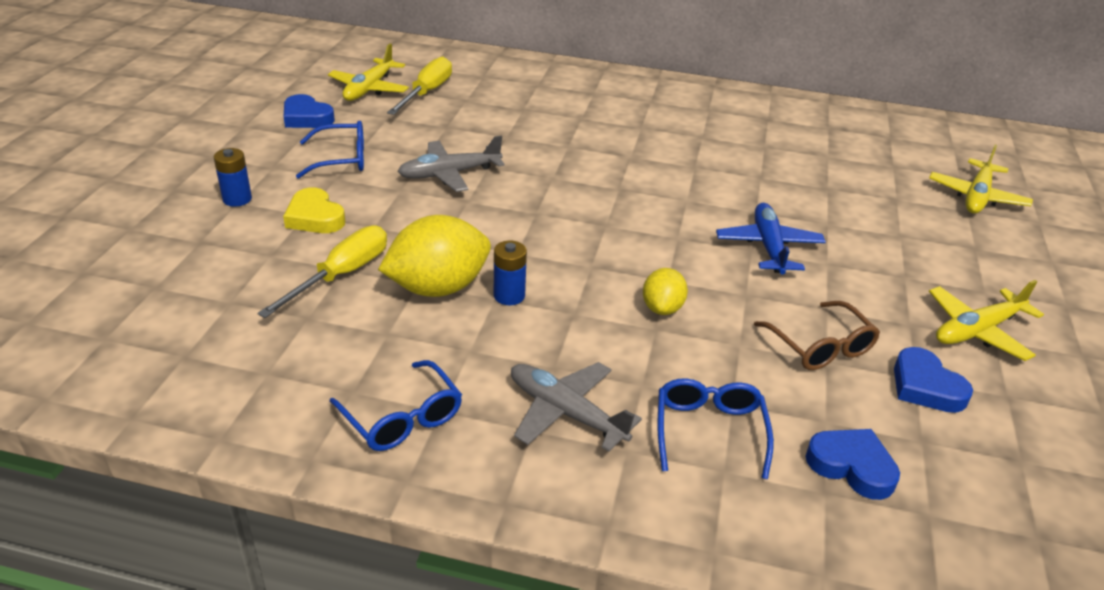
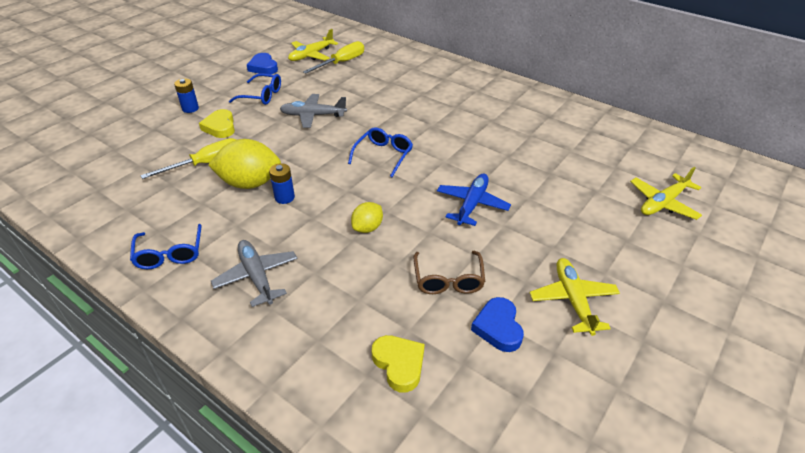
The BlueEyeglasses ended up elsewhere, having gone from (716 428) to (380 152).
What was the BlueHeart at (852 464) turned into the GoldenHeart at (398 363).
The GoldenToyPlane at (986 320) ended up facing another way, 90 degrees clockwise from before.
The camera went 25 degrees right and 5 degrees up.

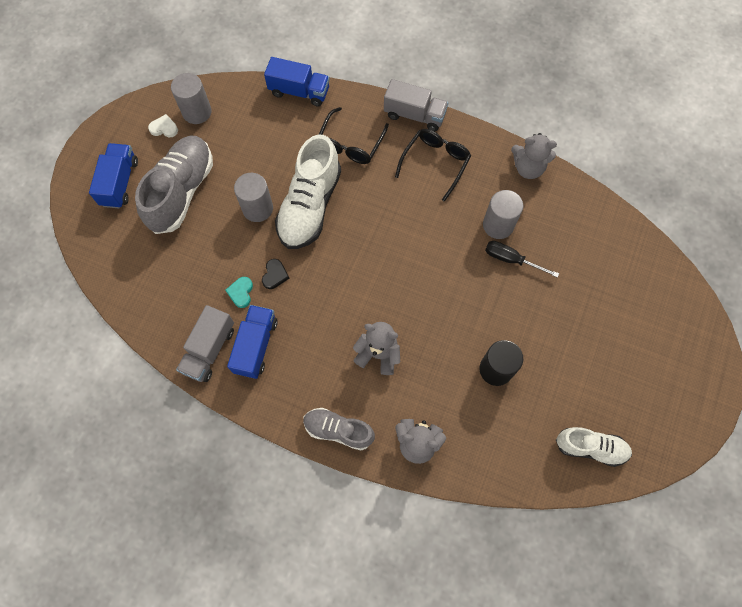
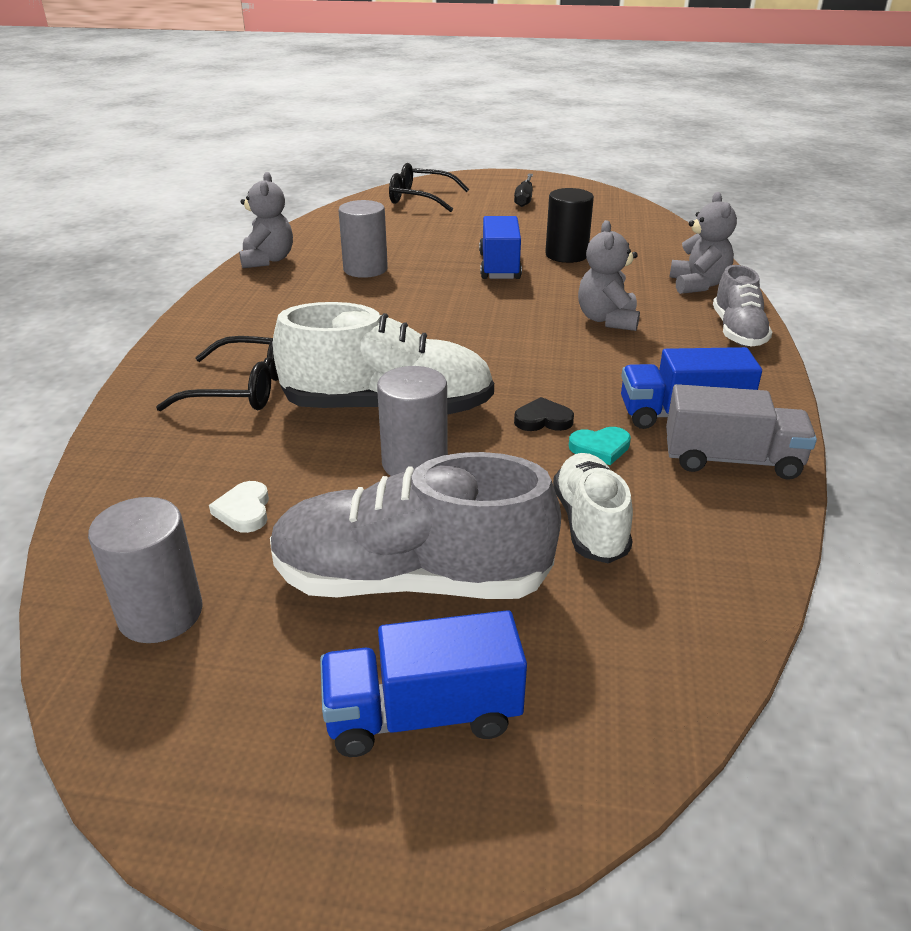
The SnowWhiteHeart ended up elsewhere, having gone from (163 125) to (239 507).
The BlueLorry ended up elsewhere, having gone from (297 82) to (500 247).
The second view lost the GreyLorry at (416 105).
The JetBlackEyeglasses ended up elsewhere, having gone from (433 165) to (429 187).
The JetBlackFlatScrewdriver ended up elsewhere, having gone from (522 259) to (523 190).
The SnowWhiteShoe ended up elsewhere, having gone from (594 447) to (593 508).
The camera went 105 degrees left and 35 degrees down.

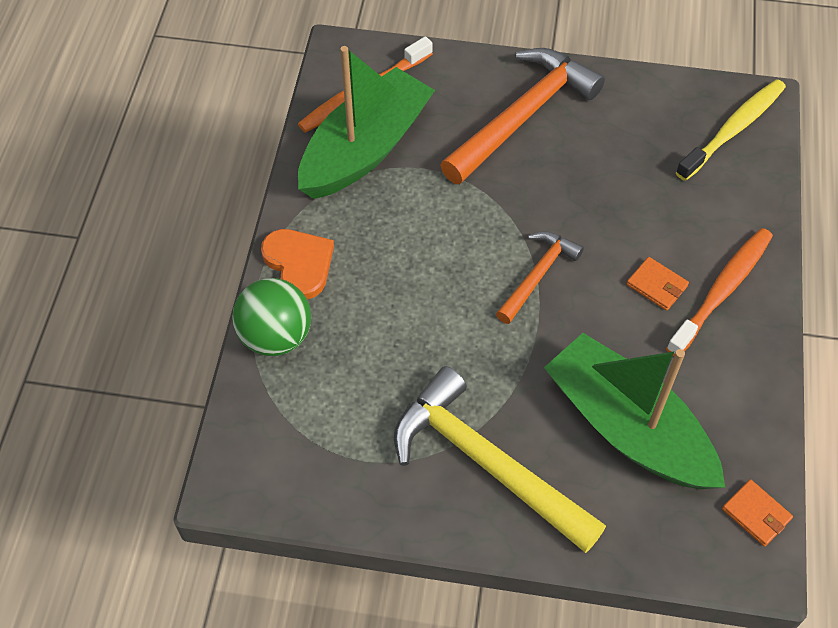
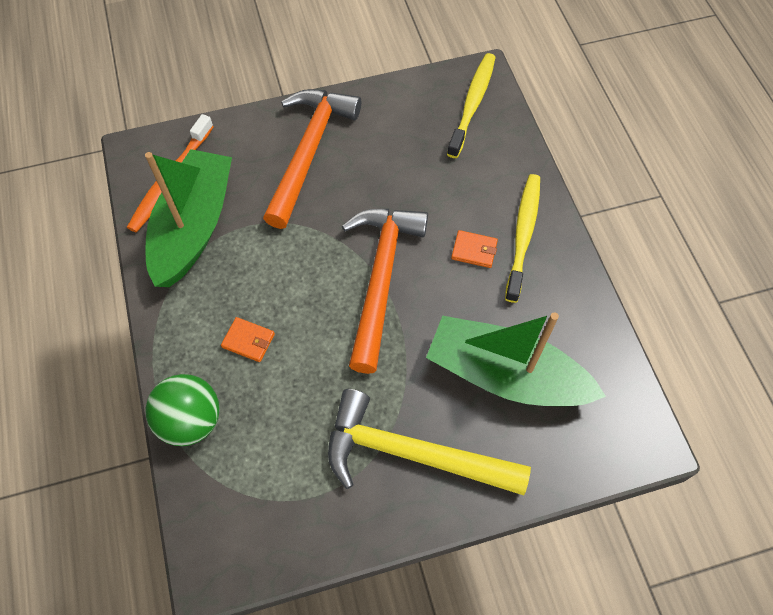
The second view lost the OrangeHeart at (297 264).
The size of the OrangeClawHammer at (540 277) changed by a factor of 1.81.
What was the OrangeToothbrush at (719 292) turned into the GoldenToothbrush at (522 238).
The OrangeCardWallet ended up elsewhere, having gone from (757 513) to (248 339).
The camera went 25 degrees left and 5 degrees up.

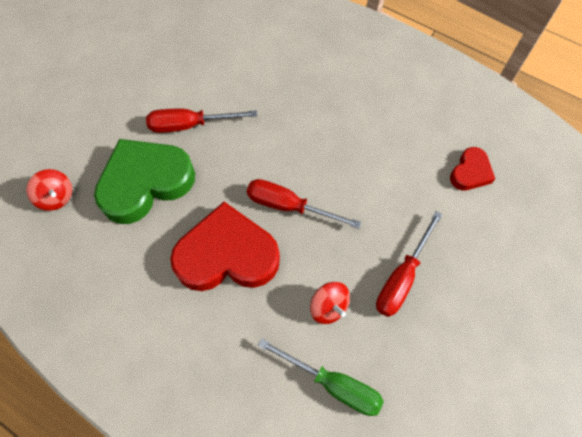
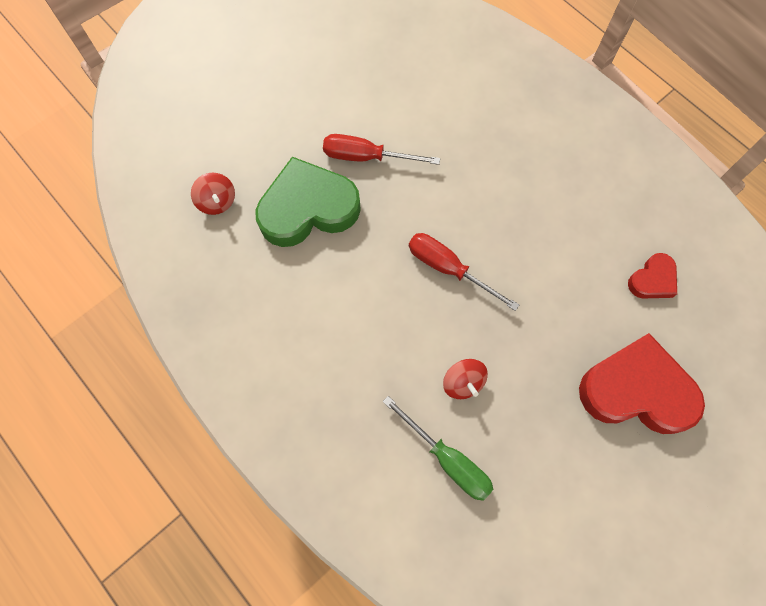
The RedHeart ended up elsewhere, having gone from (225 246) to (642 383).
The second view lost the RedFlatScrewdriver at (409 264).
The camera went 15 degrees right and 5 degrees up.

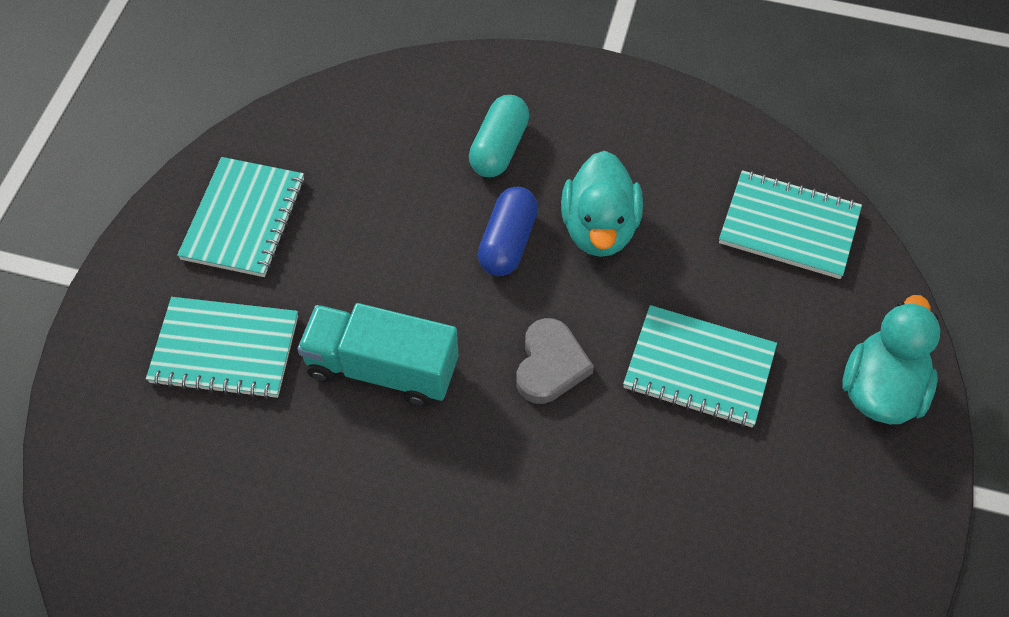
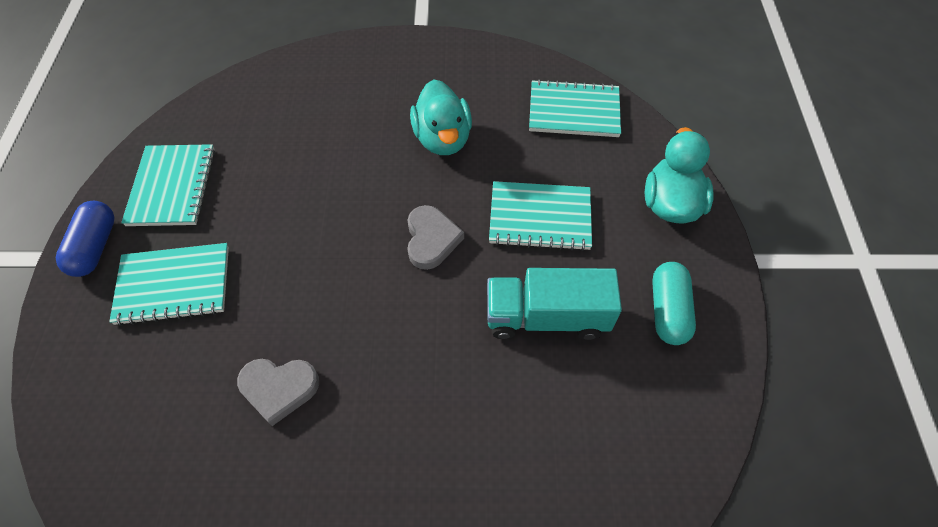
The TurquoiseLorry ended up elsewhere, having gone from (378 355) to (554 304).
The TurquoisePillShape ended up elsewhere, having gone from (499 136) to (674 303).
The BluePillShape ended up elsewhere, having gone from (508 231) to (85 239).
The second view gained the GreyHeart at (278 392).
The camera went 15 degrees left and 0 degrees up.

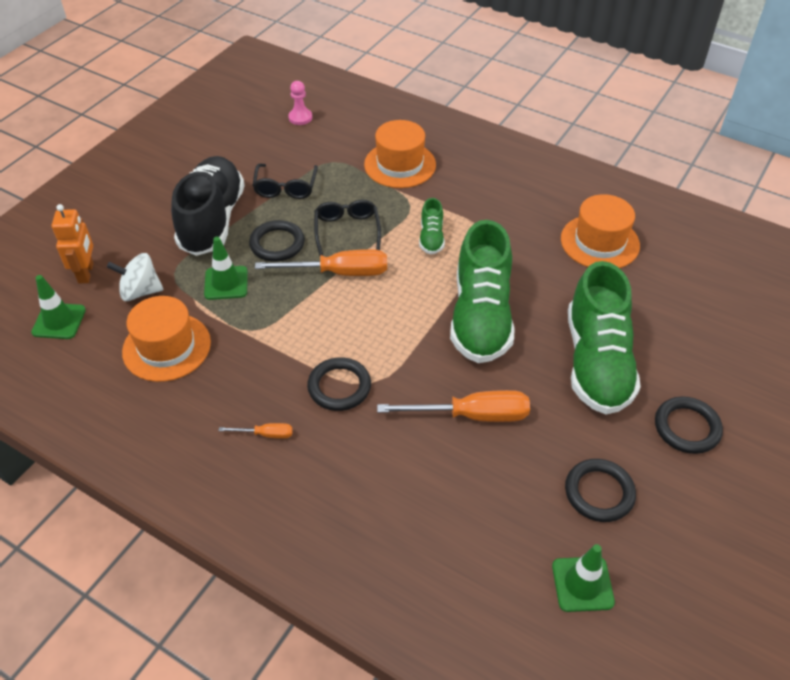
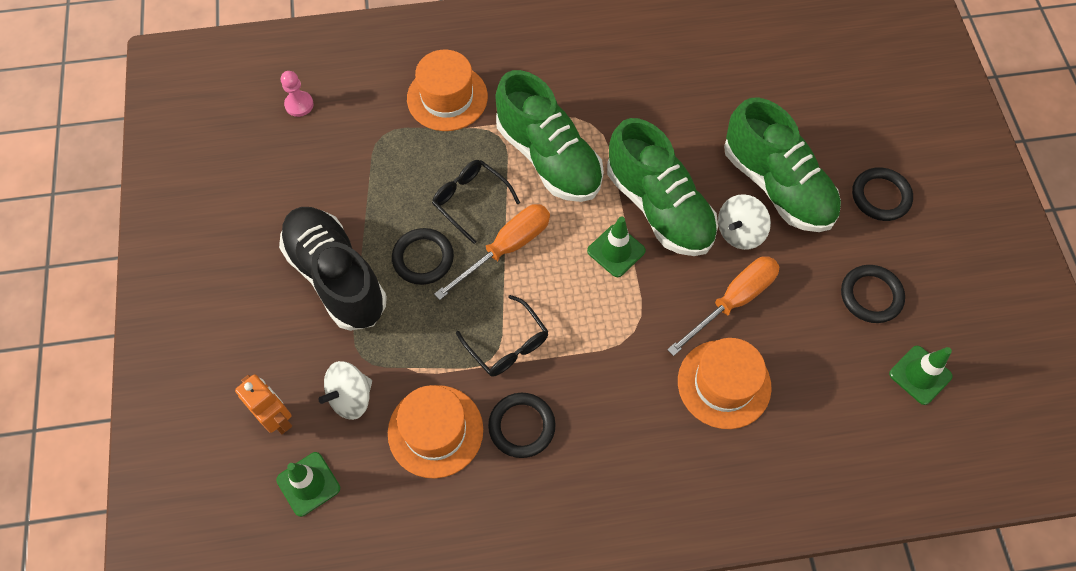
The EmeraldSafetyCone ended up elsewhere, having gone from (226 268) to (616 247).
The second view lost the OrangeFlatScrewdriver at (255 431).
The JetBlackEyeglasses ended up elsewhere, having gone from (285 181) to (502 335).
The JetBlackRing ended up elsewhere, having gone from (339 384) to (522 425).
The size of the EmeraldShoe at (432 226) changed by a factor of 2.23.
The OrangeTallHat ended up elsewhere, having gone from (600 231) to (725 383).
The second view gained the SnowWhiteToyTop at (744 222).
The camera went 40 degrees left and 15 degrees up.

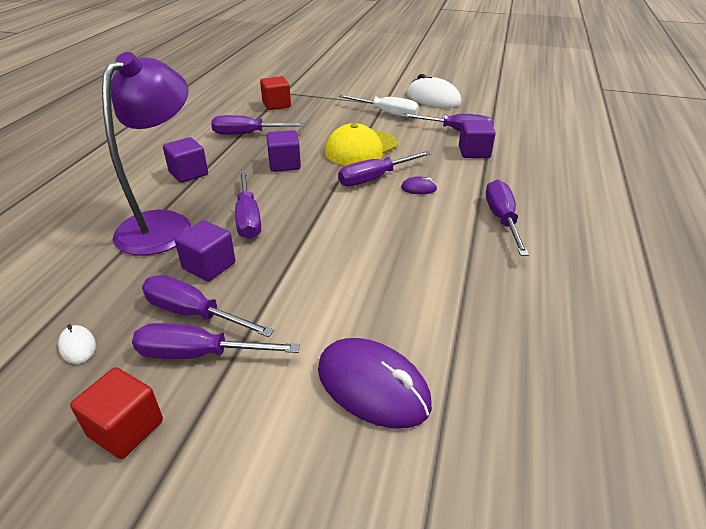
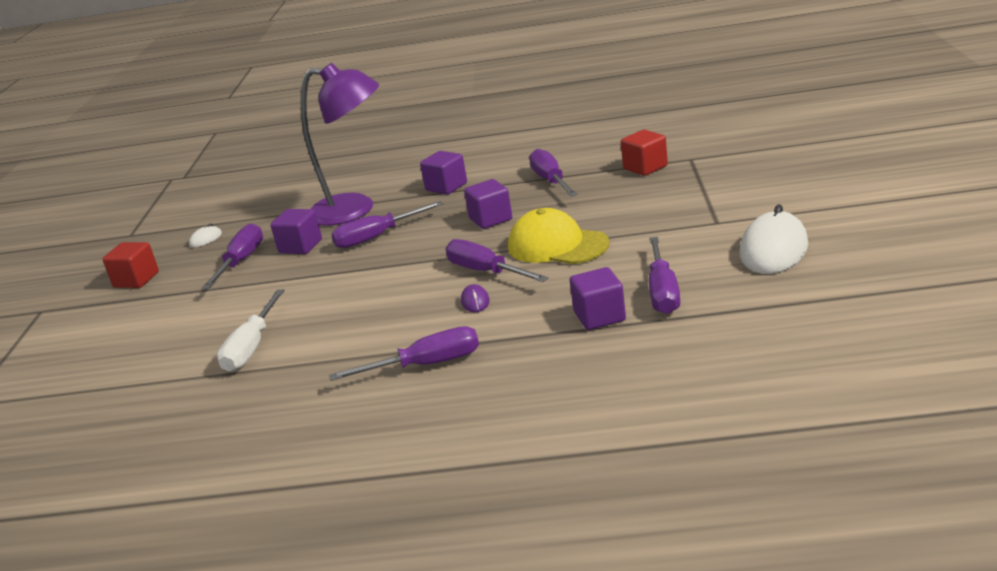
The second view lost the VioletFlatScrewdriver at (216 341).
The second view lost the VioletPcMouse at (375 383).
The SnowWhiteFlatScrewdriver ended up elsewhere, having gone from (378 106) to (251 330).
The camera went 80 degrees right and 10 degrees down.

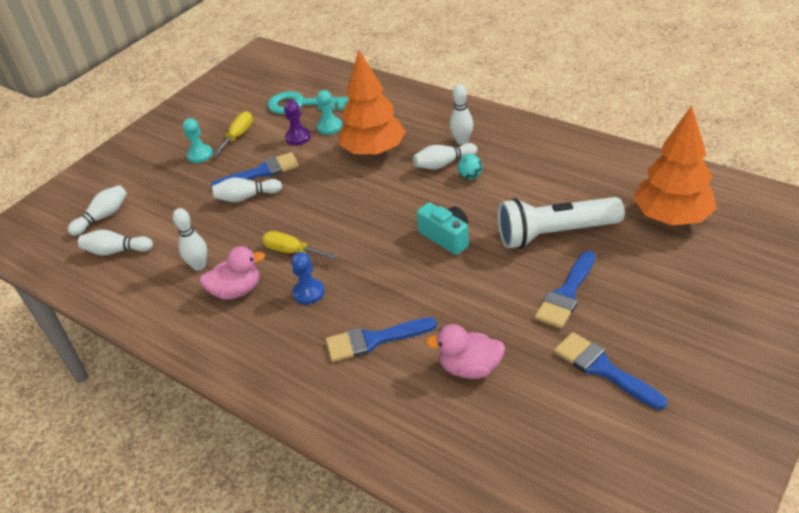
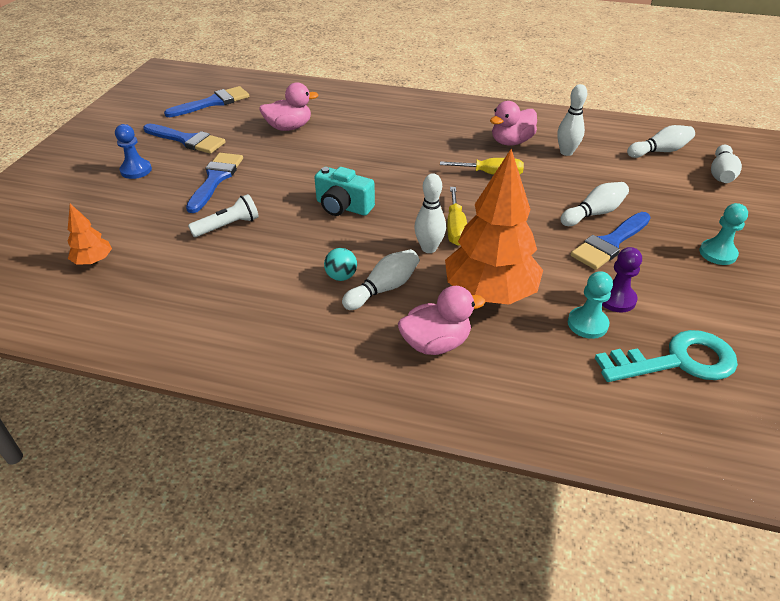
The GoldenFlatScrewdriver ended up elsewhere, having gone from (233 133) to (457 216).
The BlueGamePawn ended up elsewhere, having gone from (308 278) to (133 151).
The BlueBrush ended up elsewhere, having gone from (381 339) to (206 101).
The SnowWhiteTenpin ended up elsewhere, having gone from (461 114) to (430 213).
The size of the SnowWhitePocketTorch at (561 223) changed by a factor of 0.51.
The size of the OrangeFirTree at (675 165) changed by a factor of 0.46.
The second view gained the RosyRubberDuck at (441 320).
The camera went 155 degrees right and 0 degrees up.

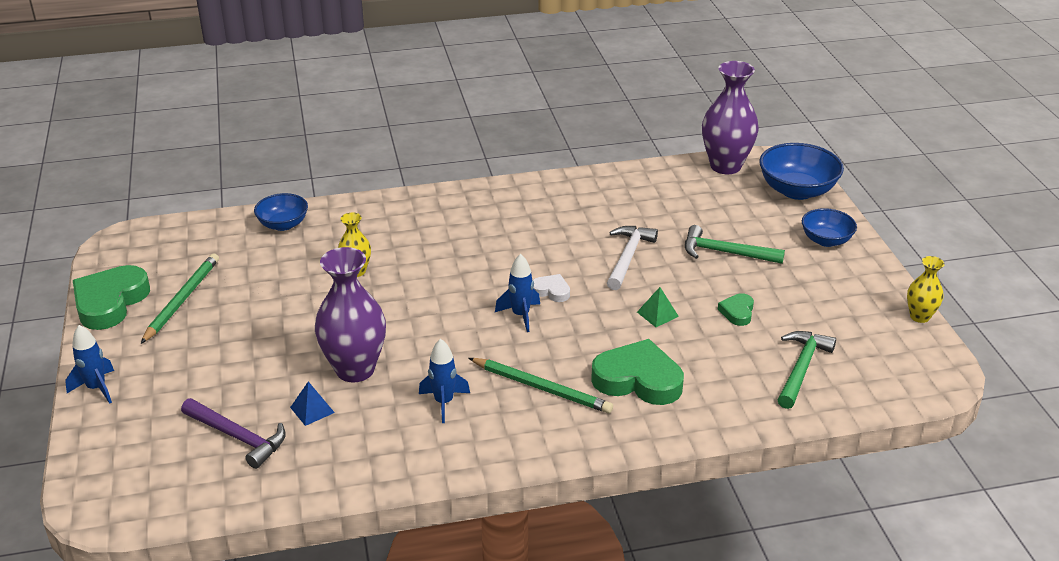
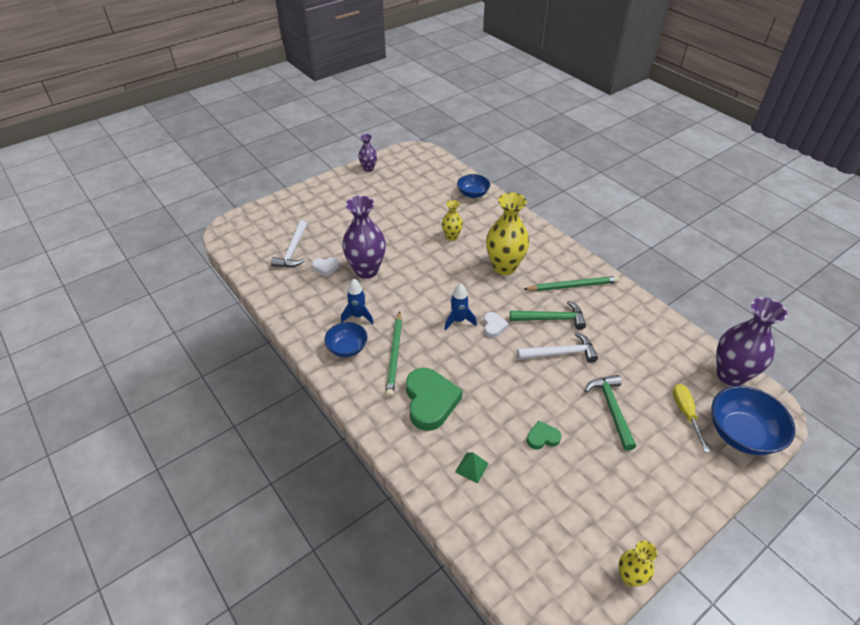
The second view lost the BlueRocket at (89 364).
Where the EmeraldHeart stood at (111 297), the VioletTallVase came to stand at (367 153).
The EmeraldPencil ended up elsewhere, having gone from (180 298) to (572 283).
What was the VioletClawHammer at (233 433) turned into the SnowWhiteClawHammer at (289 244).
Where the BlueSolidPyramid stood at (312 403), the SnowWhiteHeart came to stand at (325 267).
The EmeraldSolidPyramid ended up elsewhere, having gone from (658 307) to (472 468).
The EmeraldClawHammer ended up elsewhere, having gone from (807 370) to (548 315).
The BlueServingBowl ended up elsewhere, having gone from (829 227) to (345 339).
The second view gained the GoldenTallVase at (507 233).
The second view gained the GoldenFlatScrewdriver at (691 418).
The camera went 65 degrees right and 10 degrees up.

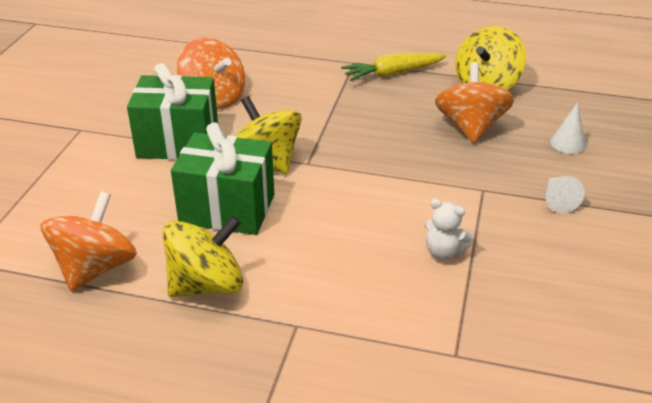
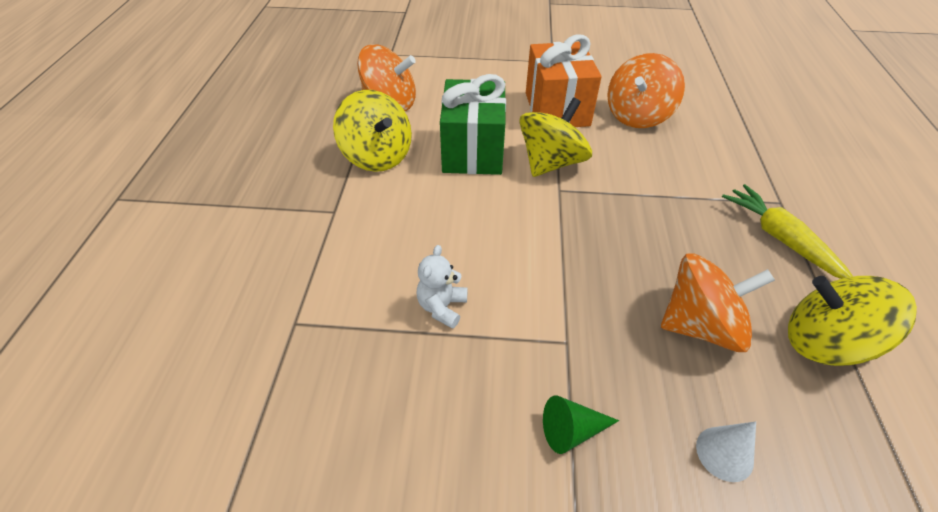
What was the EmeraldGift at (172 111) turned into the OrangeGift at (564 80).
What was the SnowWhiteSolidCone at (565 194) turned into the EmeraldSolidCone at (581 424).
The camera went 80 degrees right and 10 degrees up.

